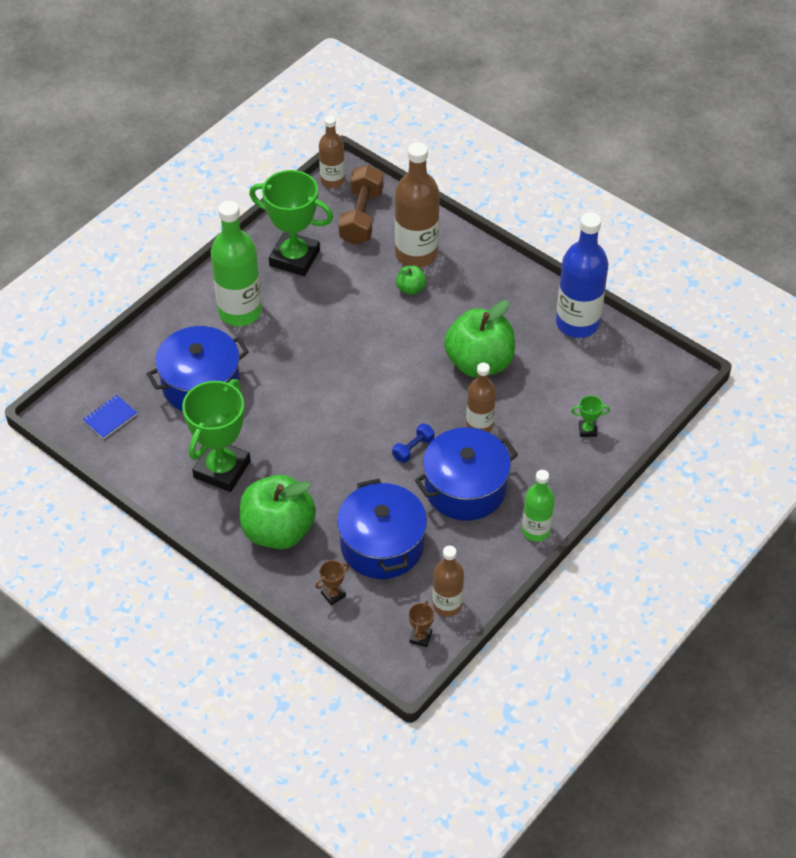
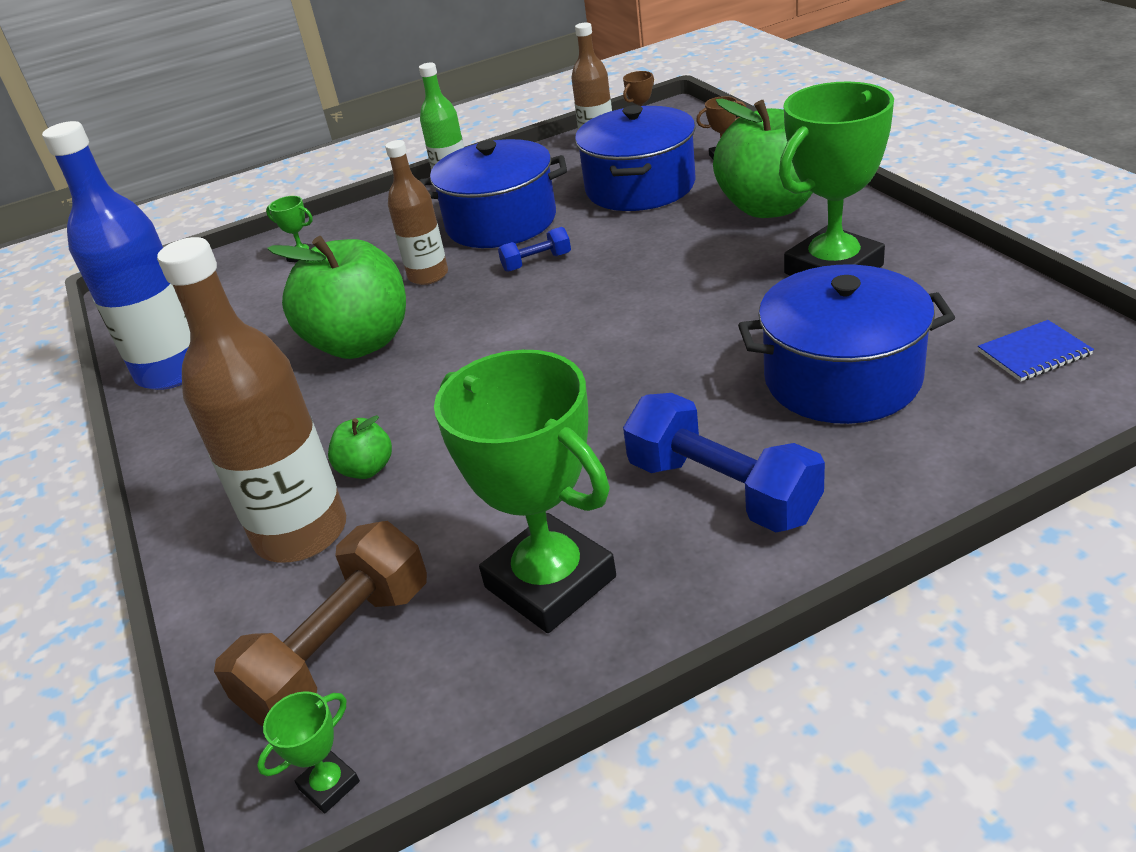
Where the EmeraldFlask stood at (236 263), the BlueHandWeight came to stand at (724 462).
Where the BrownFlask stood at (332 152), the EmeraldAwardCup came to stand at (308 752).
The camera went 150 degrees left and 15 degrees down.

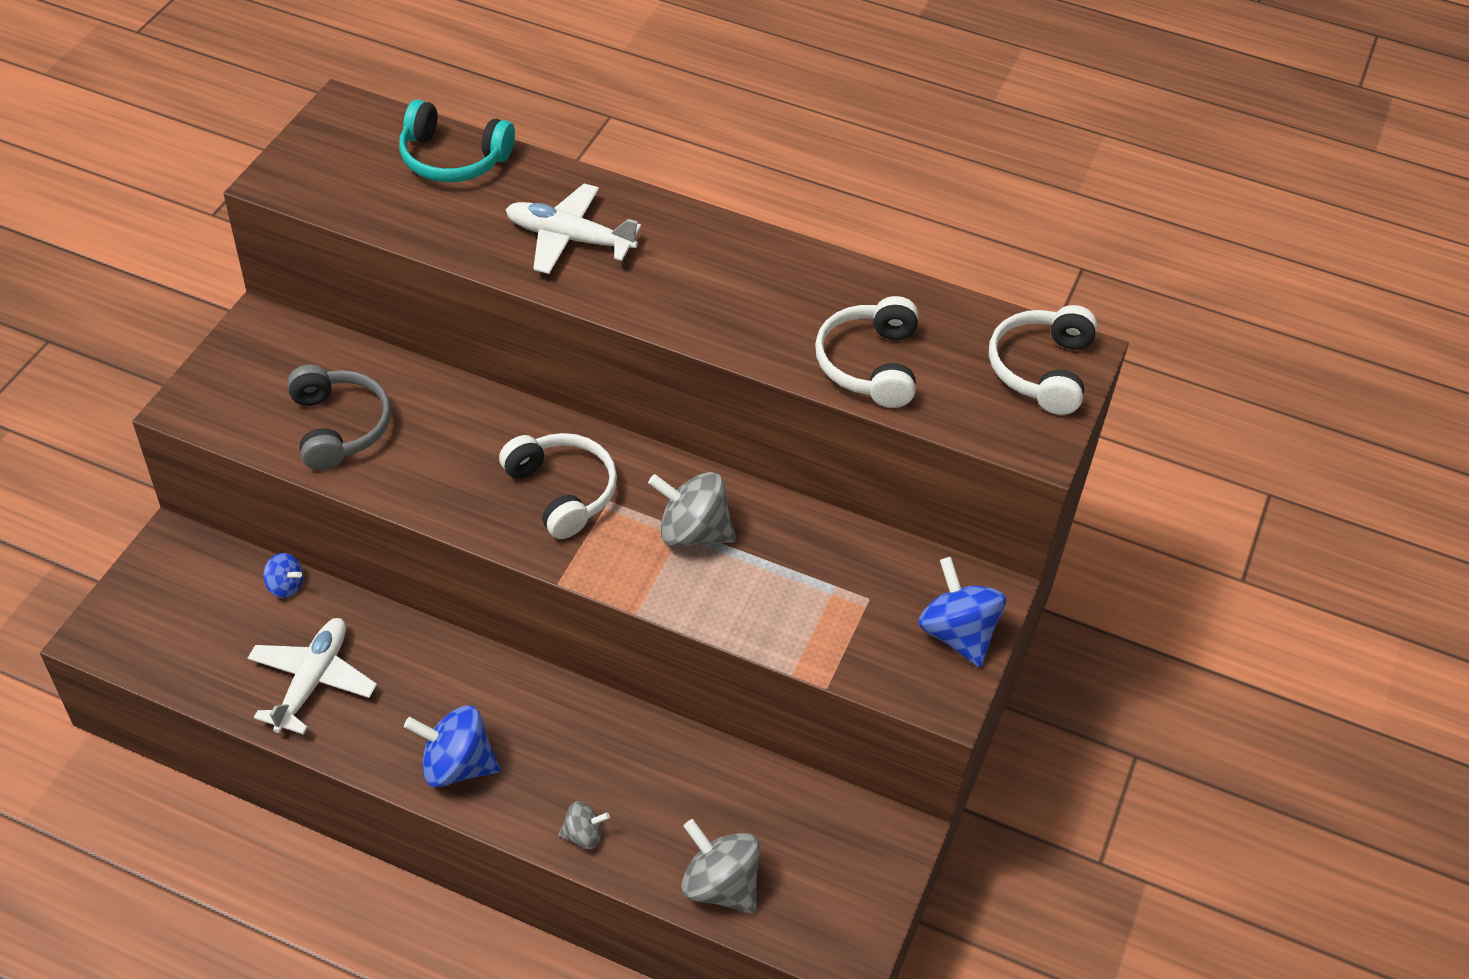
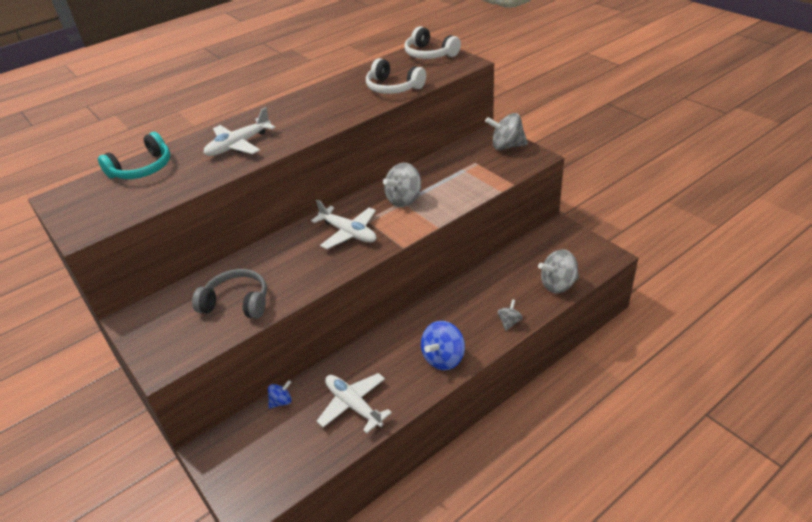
Where the SnowWhiteHeadphones stood at (558 486), the SnowWhiteToyPlane came to stand at (343 224).
What was the BlueToyTop at (962 612) turned into the GreyToyTop at (506 131).
The camera went 55 degrees left and 10 degrees down.

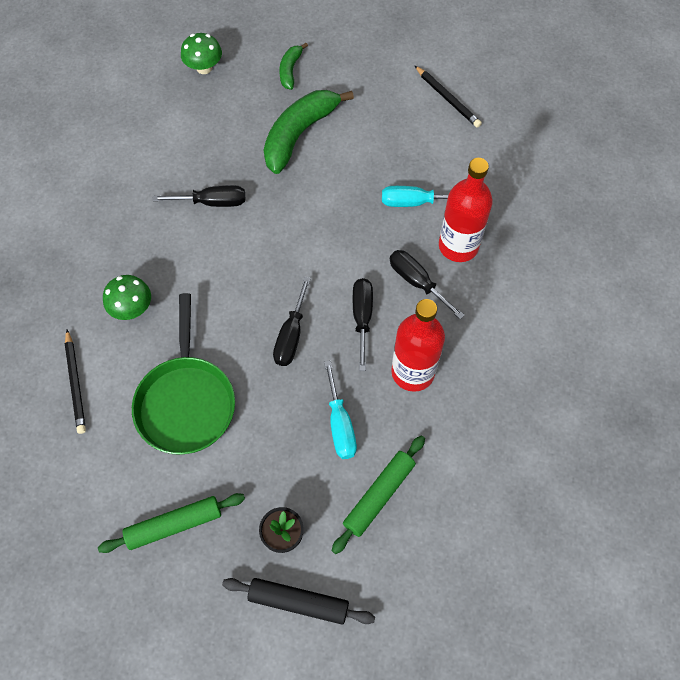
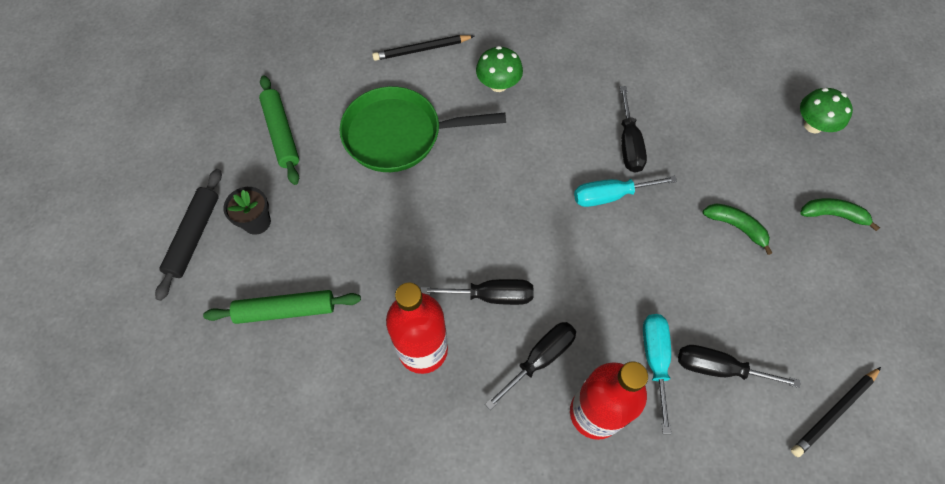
The size of the EmeraldToyBanana at (309 132) changed by a factor of 0.51.
The JetBlackFlatScrewdriver ended up elsewhere, having gone from (292 321) to (739 366).
The TurquoiseFlatScrewdriver ended up elsewhere, having gone from (340 409) to (625 191).
The EmeraldDoughRoller at (378 494) ended up facing another way, 45 degrees counterclockwise from before.
The camera went 90 degrees right and 0 degrees up.

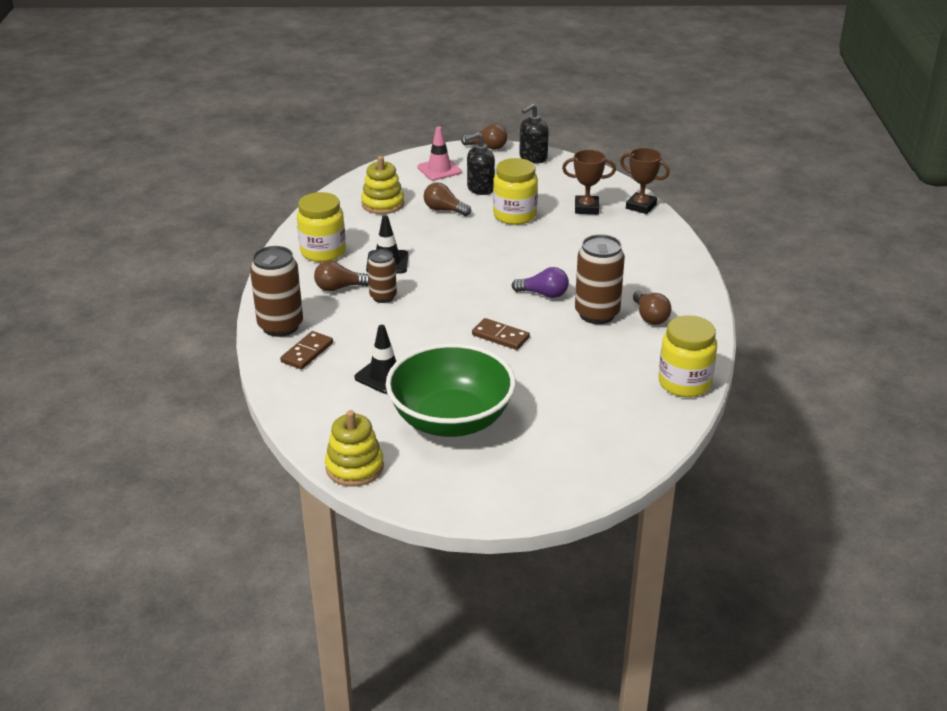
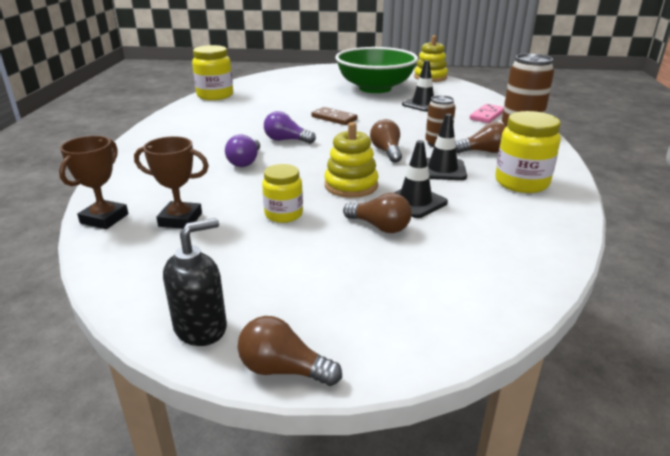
What was the BrownDominoTile at (306 350) turned into the RosyDominoTile at (487 113).
The GoldenStackingRings ended up elsewhere, having gone from (382 185) to (351 160).
The second view lost the RosySafetyCone at (439 153).
The second view lost the JetBlackSoapPump at (479 163).
The size of the GoldenJar at (515 191) changed by a factor of 0.65.
The second view lost the BrownSodaCan at (600 279).
The BrownAwardCup at (645 181) ended up facing another way, 75 degrees clockwise from before.
The BrownLightbulb ended up elsewhere, having gone from (652 307) to (386 141).
The second view gained the VioletLightbulb at (242 150).
The second view gained the JetBlackSafetyCone at (421 179).
The camera went 175 degrees left and 5 degrees down.

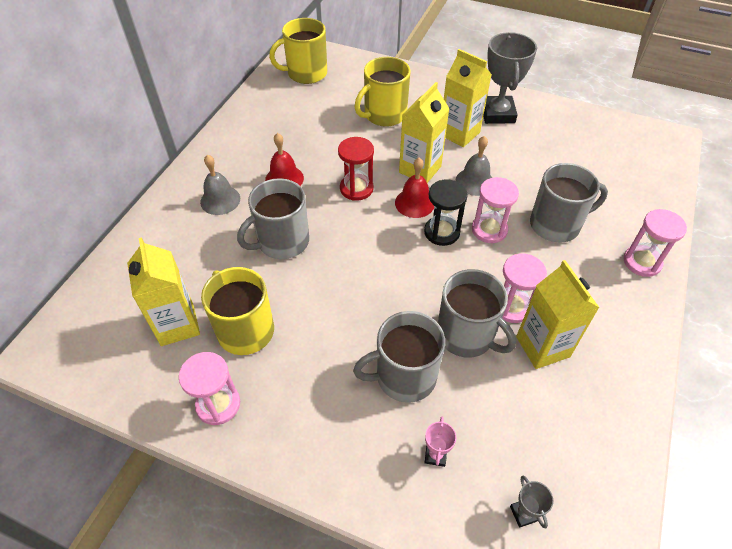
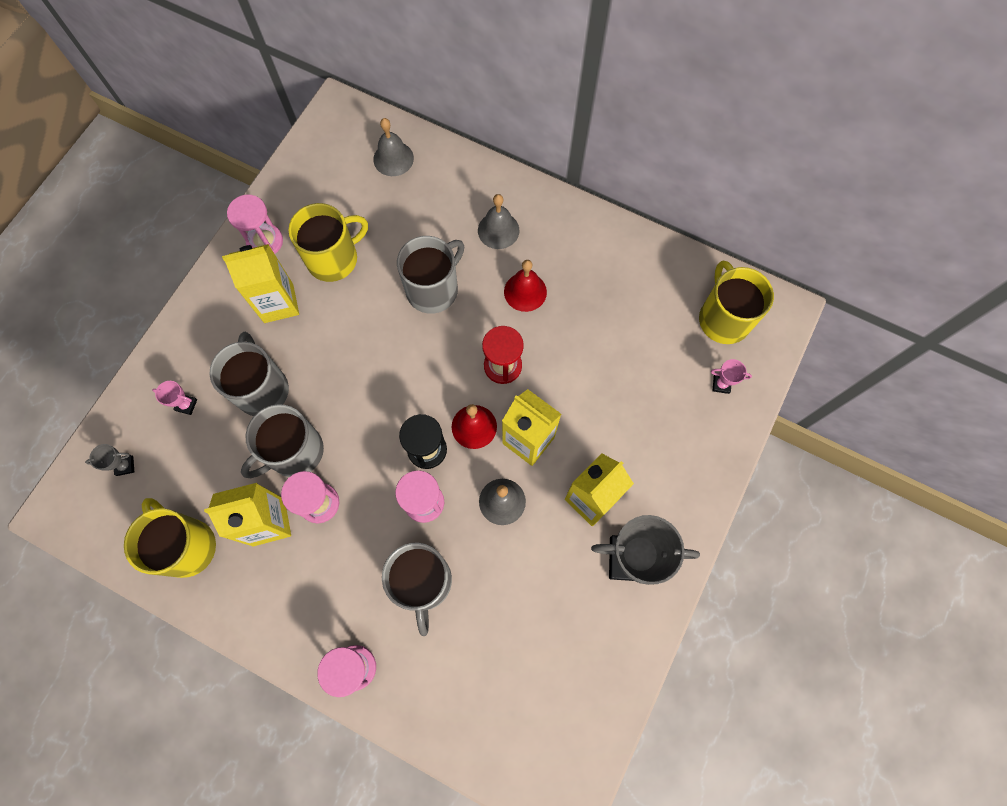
The GoldenMilkCarton ended up elsewhere, having gone from (163 291) to (260 283).
The GreyMug at (273 218) ended up facing another way, 75 degrees clockwise from before.
The GoldenMug ended up elsewhere, having gone from (383 92) to (170 538).
The second view gained the GreyBell at (393 147).
The second view gained the RosyAwardCup at (731 376).
The camera went 95 degrees right and 20 degrees up.

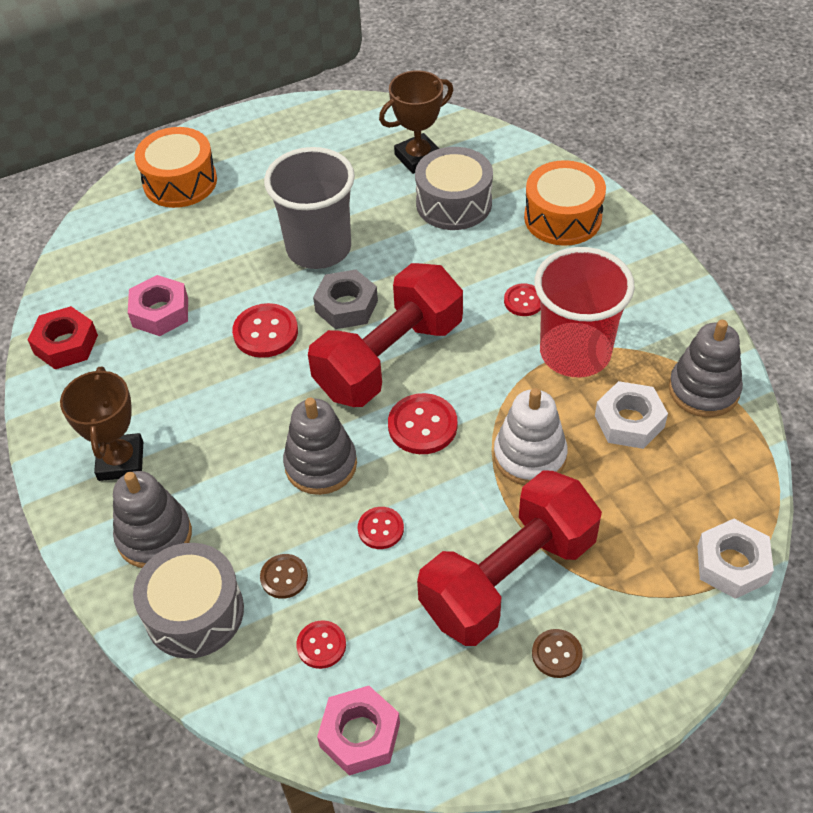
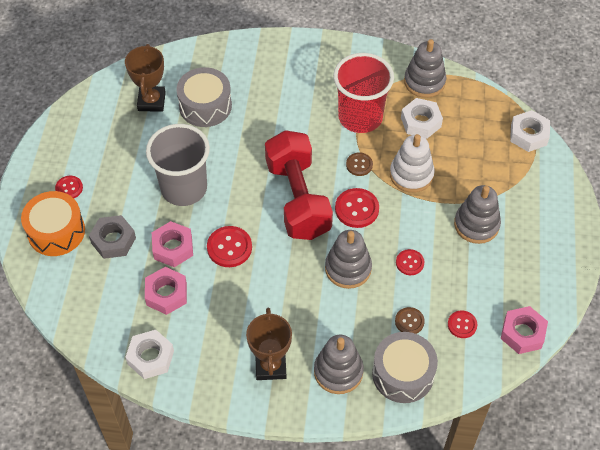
What was the RedHexNut at (63 337) turned into the SnowWhiteHexNut at (149 354).
The BrownAwardCup at (101 424) ended up facing another way, 60 degrees clockwise from before.
The GreyHexNut ended up elsewhere, having gone from (345 299) to (112 237).
Where the RedHandWeight stood at (509 558), the GreyStackingRings came to stand at (477 214).
The RedButton ended up elsewhere, having gone from (522 299) to (69 187).
The second view lost the OrangeToyDrum at (565 203).
The BrownButton ended up elsewhere, having gone from (557 653) to (359 164).
The second view gained the RosyHexNut at (172 244).
The camera went 60 degrees left and 5 degrees up.

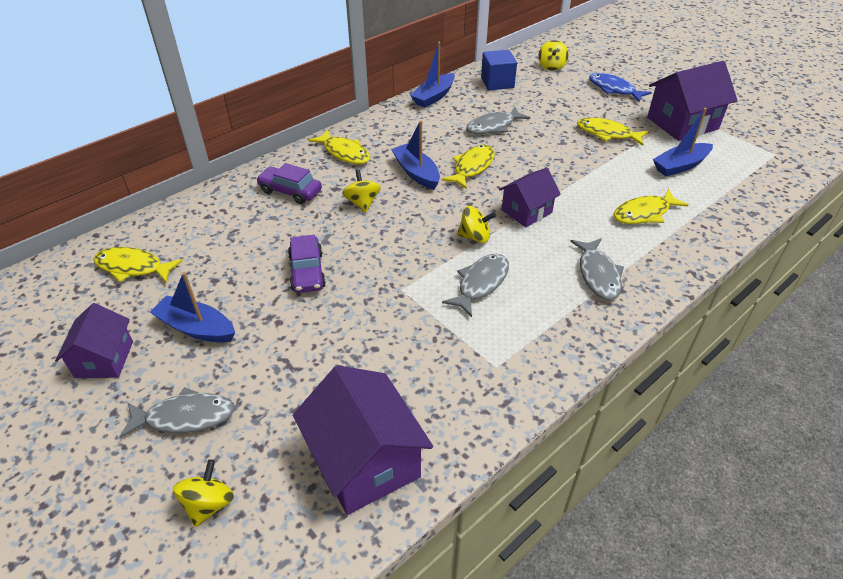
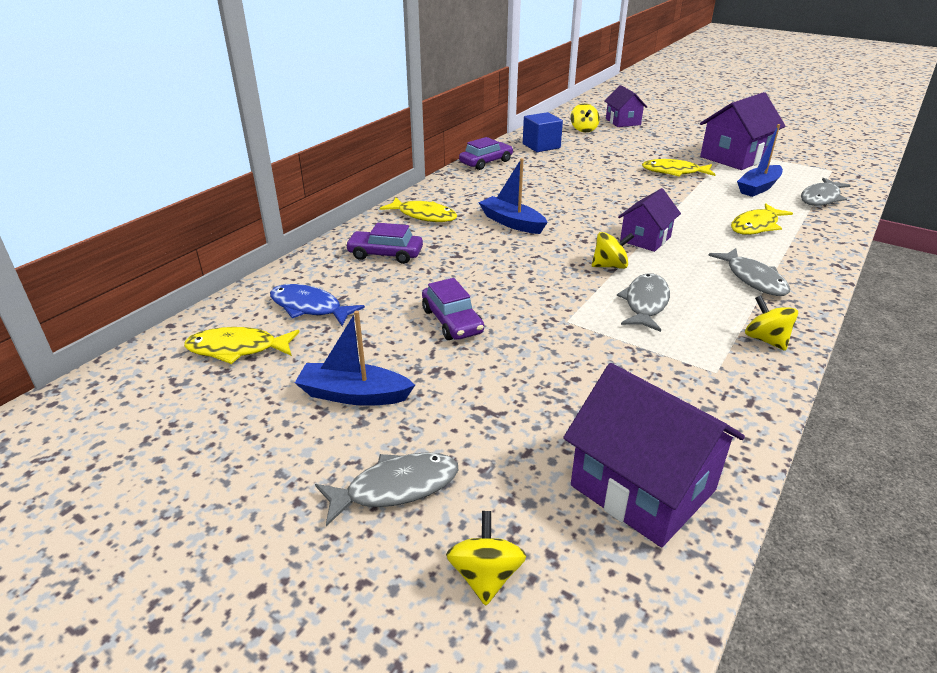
The VioletCottage ended up elsewhere, having gone from (94 340) to (625 106).
The GoldenToyTop ended up elsewhere, having gone from (361 191) to (771 323).
Where the BlueBoat stood at (432 75), the VioletToyCar came to stand at (486 153).
The second view lost the GoldenFishFigure at (468 167).
The GreyFishFigure ended up elsewhere, having gone from (498 120) to (826 191).
The BlueFishFigure ended up elsewhere, having gone from (620 87) to (317 305).
The camera went 15 degrees left and 10 degrees down.

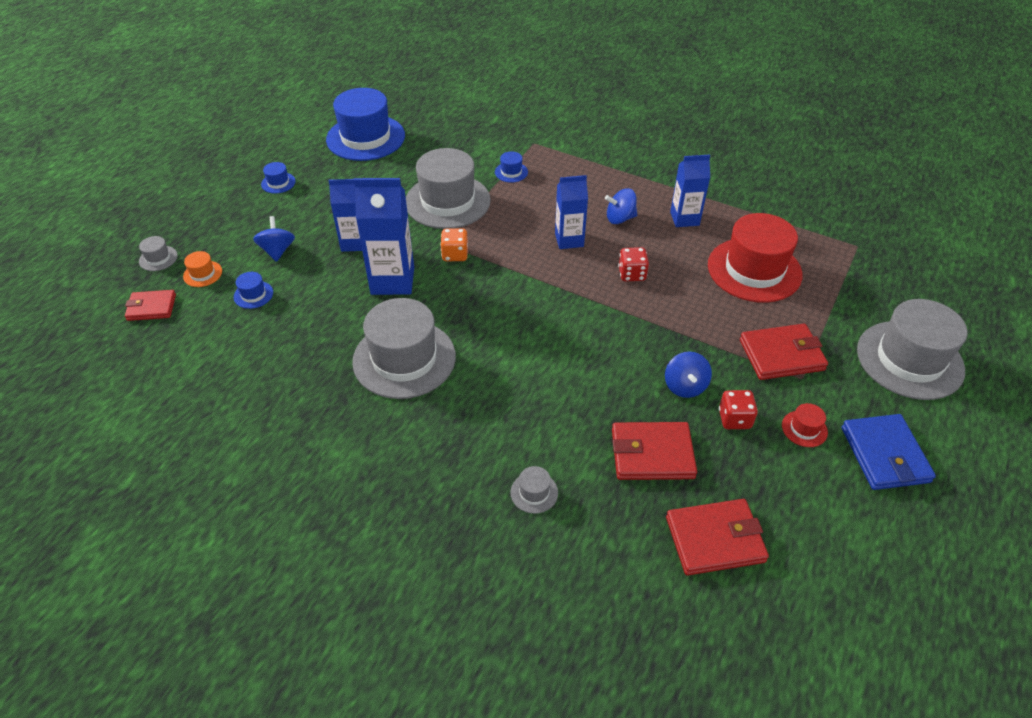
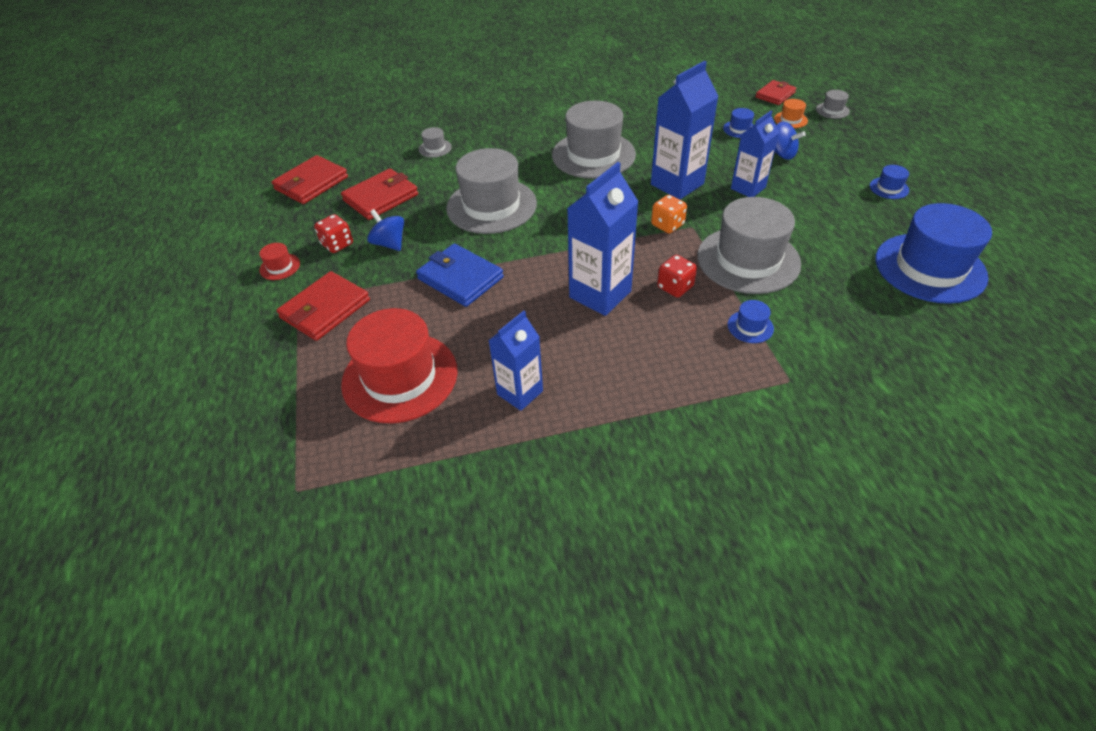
The size of the BlueMilkCarton at (571 212) changed by a factor of 1.54.
The second view lost the BlueToyTop at (621 206).
The RedDice ended up elsewhere, having gone from (633 264) to (677 276).
The BlueCardWallet ended up elsewhere, having gone from (888 452) to (460 275).
The GreyTallHat ended up elsewhere, having gone from (912 349) to (491 191).
The camera went 140 degrees right and 0 degrees up.

